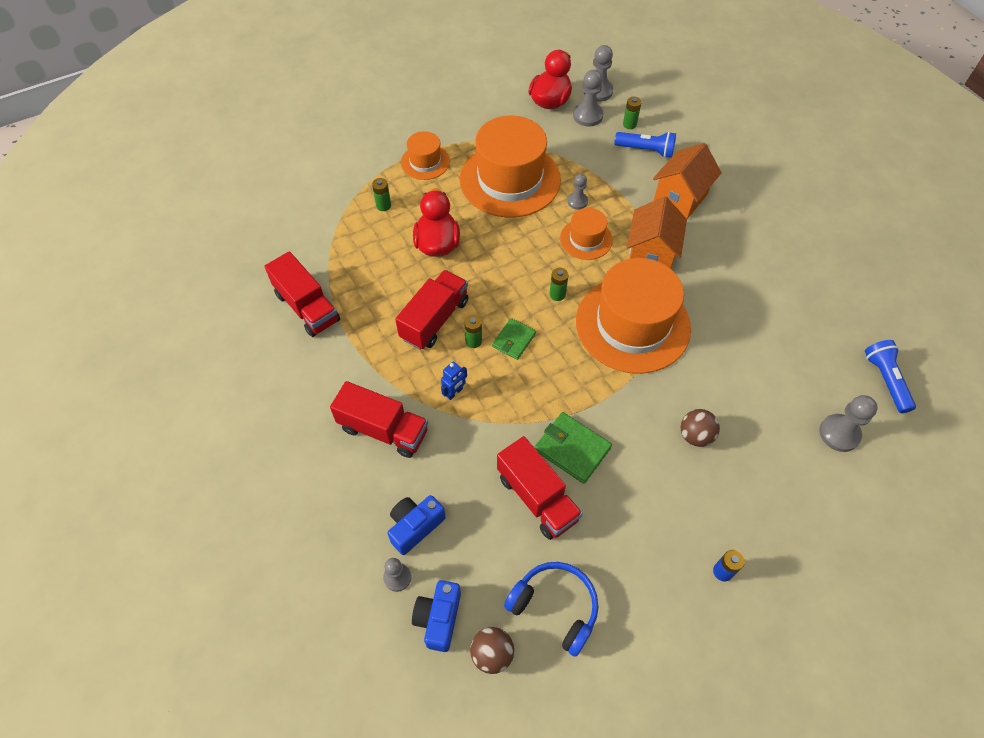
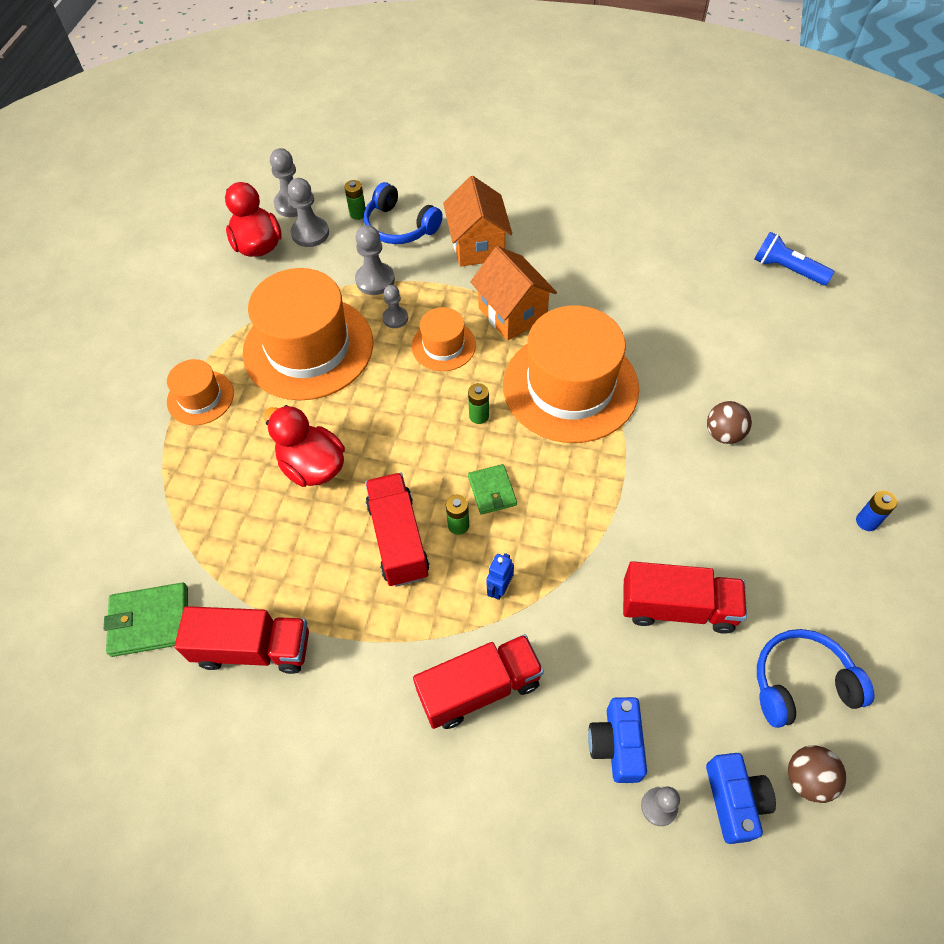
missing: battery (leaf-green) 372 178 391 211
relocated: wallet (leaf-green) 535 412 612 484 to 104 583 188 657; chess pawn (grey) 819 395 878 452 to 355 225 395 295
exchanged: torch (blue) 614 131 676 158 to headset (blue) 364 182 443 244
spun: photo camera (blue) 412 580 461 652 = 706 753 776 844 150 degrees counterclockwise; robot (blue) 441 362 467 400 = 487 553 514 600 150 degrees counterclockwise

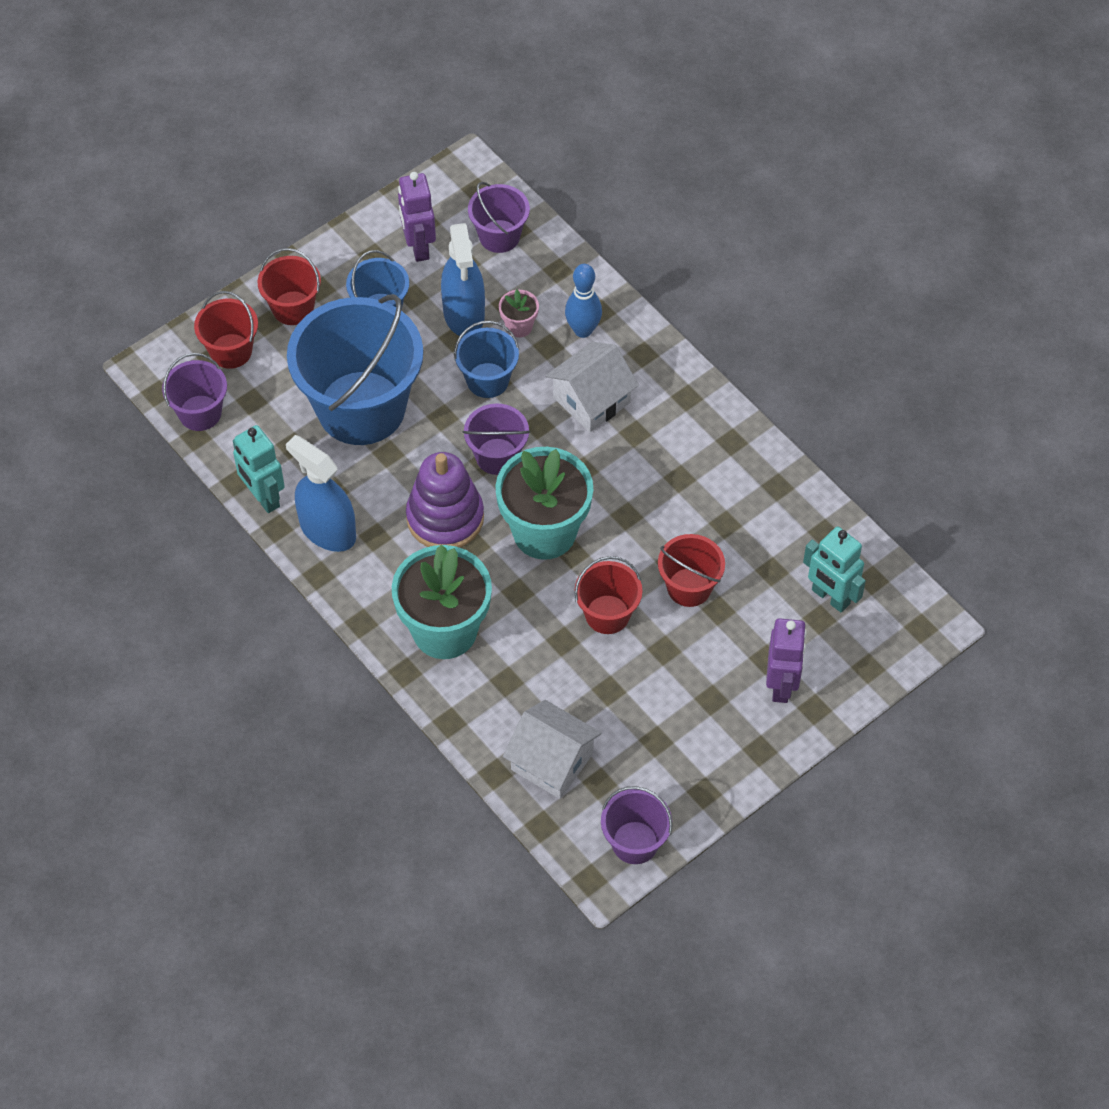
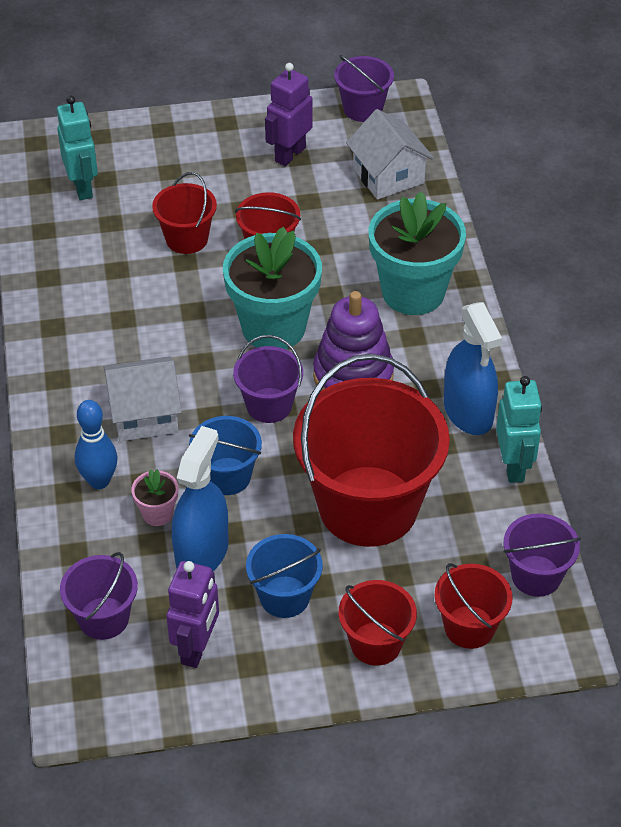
relocated: robot (royal purple) 766 618 807 703 to 265 63 313 166
colour: sand bucket (blue) 287 294 423 445 to sand bucket (red) 293 354 450 547

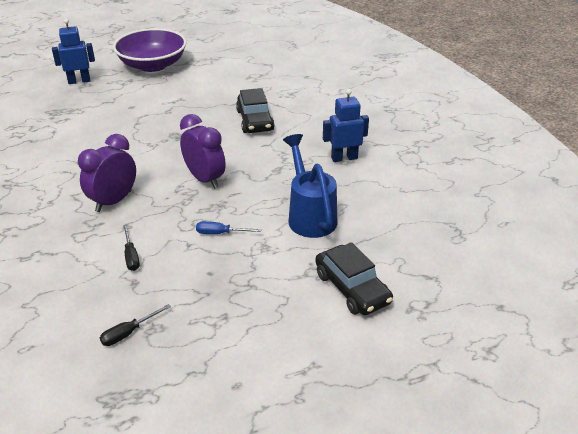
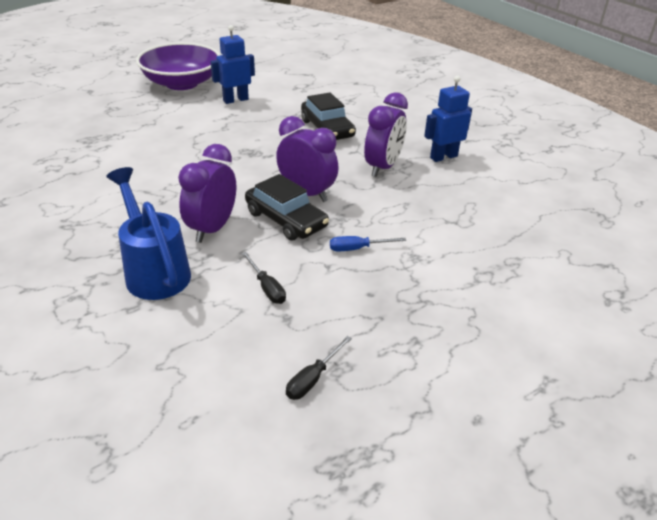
appeared: alarm clock (royal purple) 364 92 408 177
relocated: robot (blue) 52 19 95 84 to 210 25 255 104; watering can (blue) 283 134 337 238 to 106 167 191 300; toy car (ebony) 315 242 393 315 to 245 174 329 241

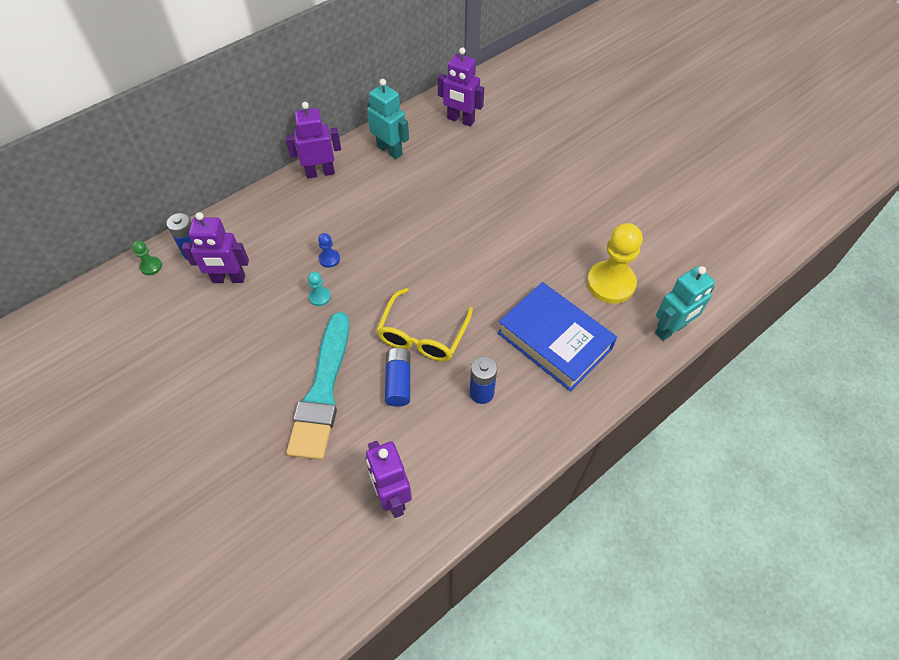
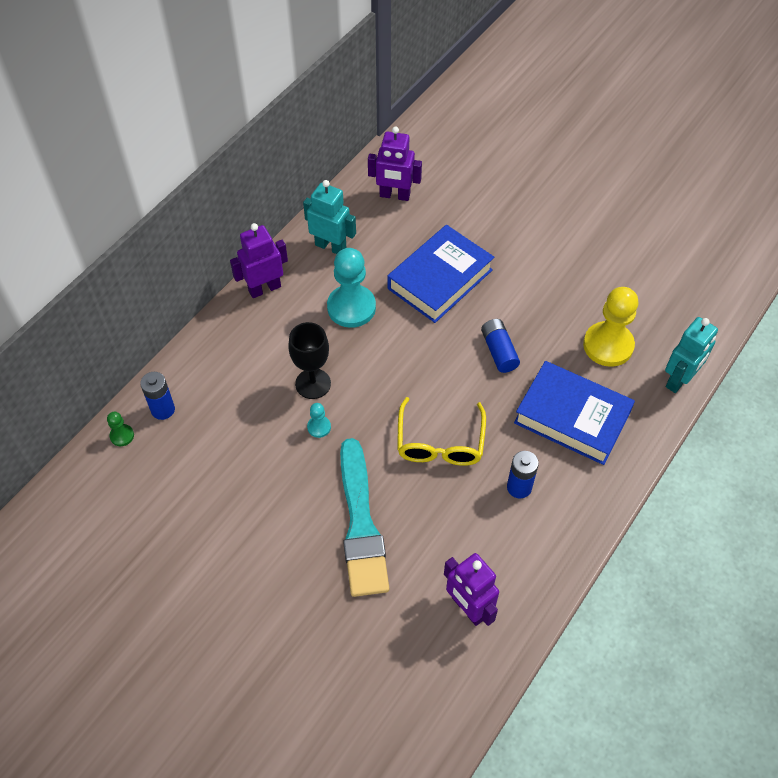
missing: robot (royal purple) 182 212 249 283
appeared: chess pawn (teal) 327 248 376 328; hardback (blue) 387 225 494 323
relocated: battery (blue) 385 348 410 407 to 481 319 520 373
exchanged: chess pawn (blue) 318 233 340 268 to goblet (ebony) 288 322 331 399

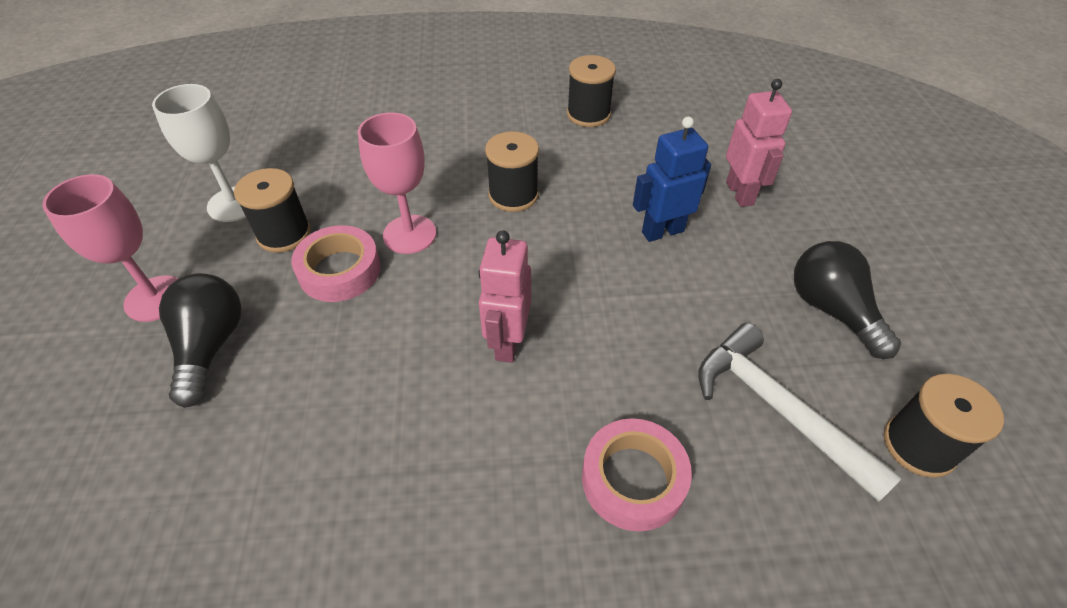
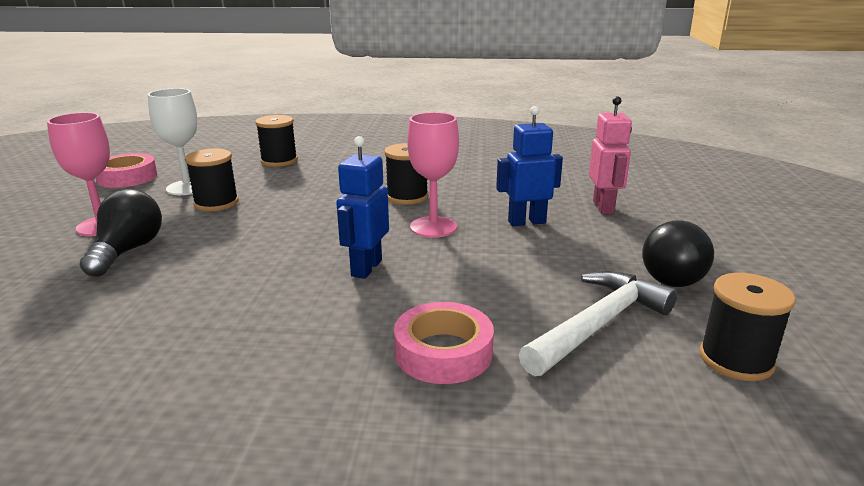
relocated: roll of tape (pink) 291 225 381 302 to 96 153 158 188; goblet (pink) 358 112 437 254 to 407 112 459 238; bobbin (ebony) 567 55 616 127 to 255 115 298 167
colour: robot (pink) 478 230 531 363 to robot (blue) 336 136 389 279
spun: carpenter's hammer (snow-white) 698 323 902 502 = 519 271 677 376 75 degrees clockwise; light bulb (ebony) 794 241 901 359 = 642 220 714 287 150 degrees counterclockwise

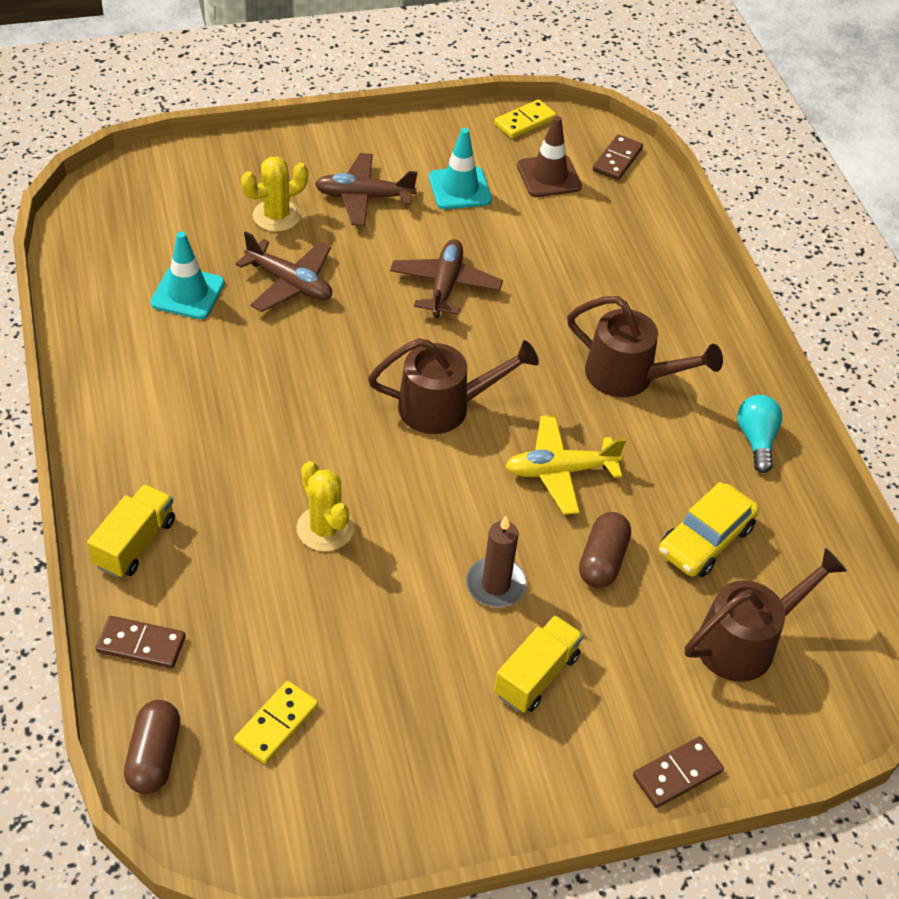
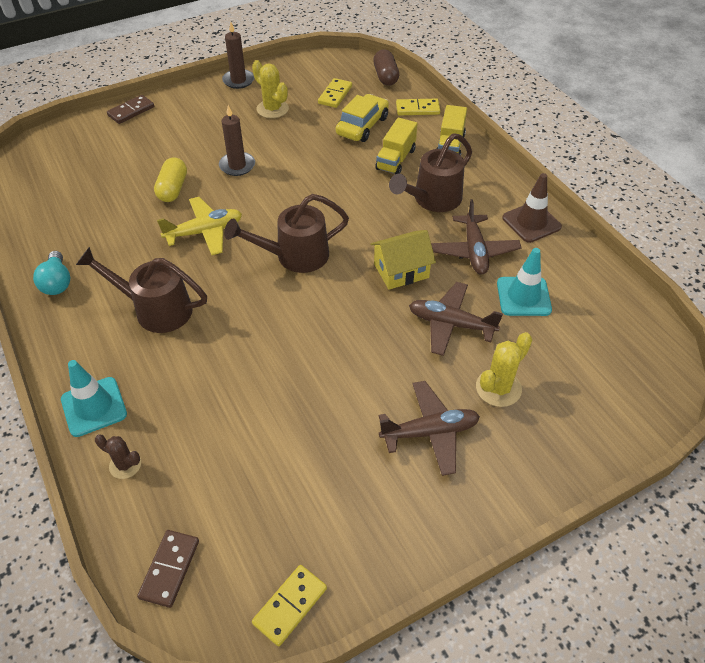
appeared: prickly plant (russet) 95 435 141 479; wax candle (russet) 222 22 254 89; cottage (golden) 370 230 436 290
relocated: prickly plant (golden) 297 461 354 551 to 252 60 289 118; aeroplane (russet) 390 239 503 318 to 431 199 522 275; traffic cone (teal) 429 128 492 209 to 61 360 127 437; lorry (golden) 494 615 583 712 to 375 118 418 174; traffic cone (russet) 517 116 582 197 to 502 173 562 243; toy car (golden) 659 482 759 577 to 336 94 389 142; watering can (russet) 685 548 847 682 to 389 133 472 212
colour: domino piece (russet) 96 616 186 669 to domino piece (golden) 396 99 440 115; pill (russet) 579 512 631 588 to pill (golden) 154 157 187 202

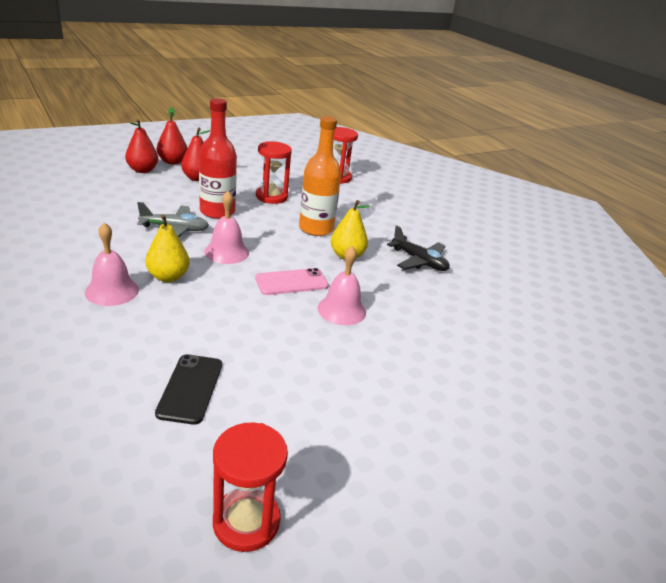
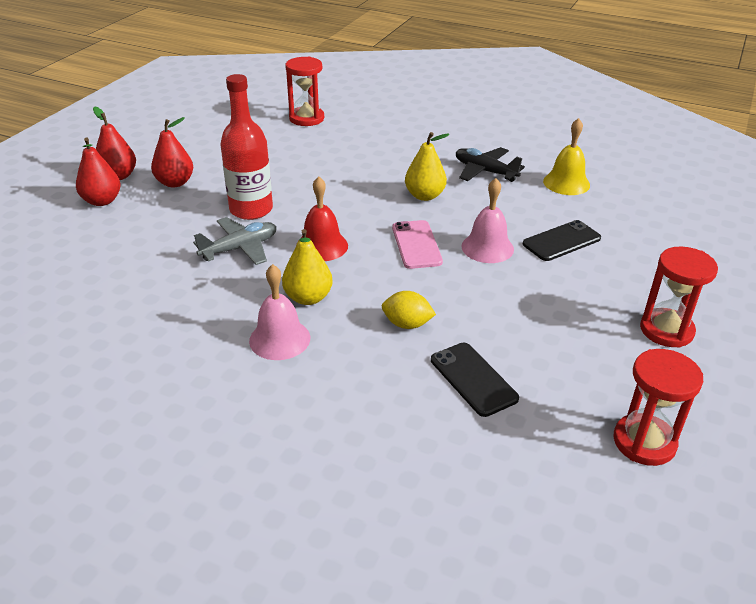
missing: bottle (bright orange) 299 116 341 236
appeared: lemon (golden) 382 291 436 329; smartphone (ebony) 523 220 601 261; hand bell (golden) 543 118 590 195
relocated: sandglass (red) 256 141 292 204 to 640 246 718 348
colour: hand bell (pink) 204 191 249 264 to hand bell (red) 296 176 348 261
spun: smartphone (pink) 255 268 329 295 = 392 220 443 269 45 degrees counterclockwise; aeroplane (ebony) 387 225 450 271 = 456 147 525 182 150 degrees counterclockwise

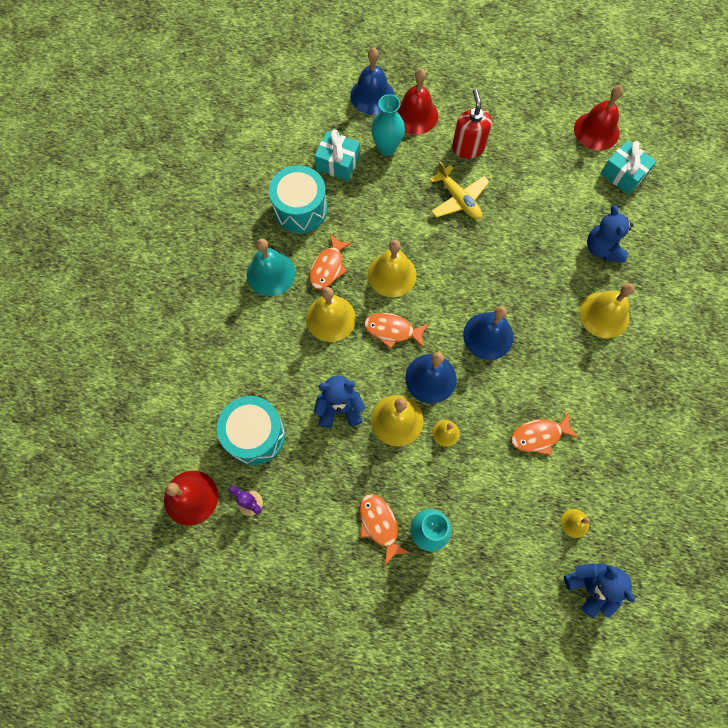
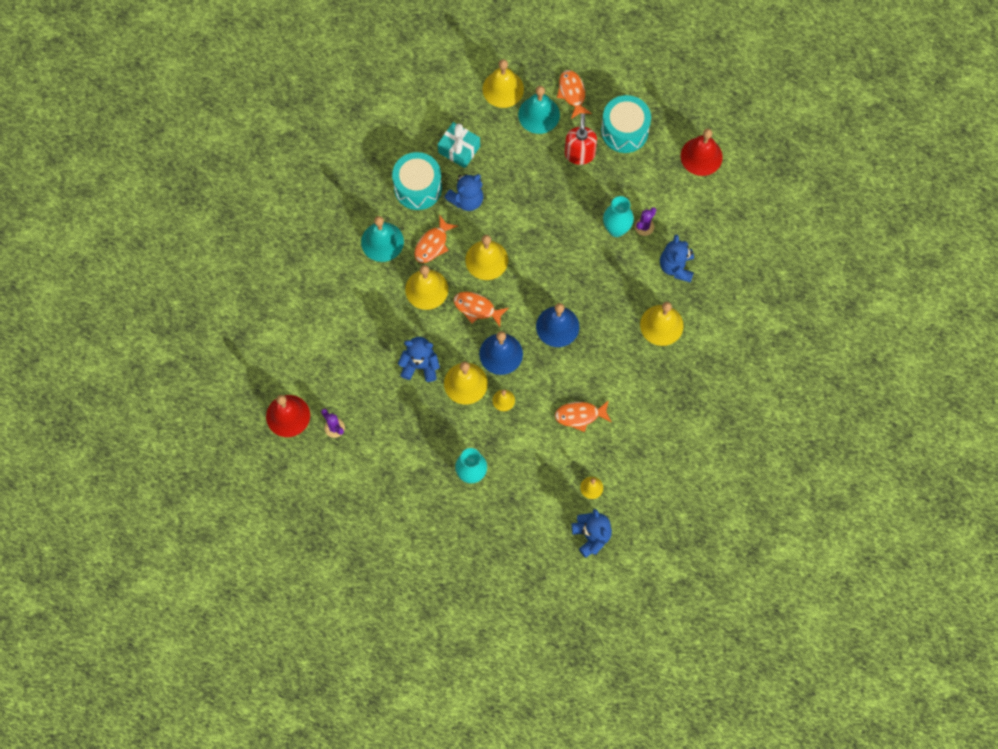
missing: aeroplane (golden) 429 161 490 219; wrapped gift (teal) 600 140 657 195
appeared: teddy bear (blue) 445 174 484 211; prickly plant (royal purple) 635 207 656 236
relocated: snare drum (teal) 217 396 285 465 to 601 95 651 153; fish figure (bright orange) 360 494 410 566 to 557 70 592 119; flower vase (teal) 371 94 405 156 to 603 196 634 237
colour: hand bell (blue) 350 48 394 115 to hand bell (golden) 482 59 524 108; hand bell (red) 397 69 438 135 to hand bell (teal) 518 86 560 134

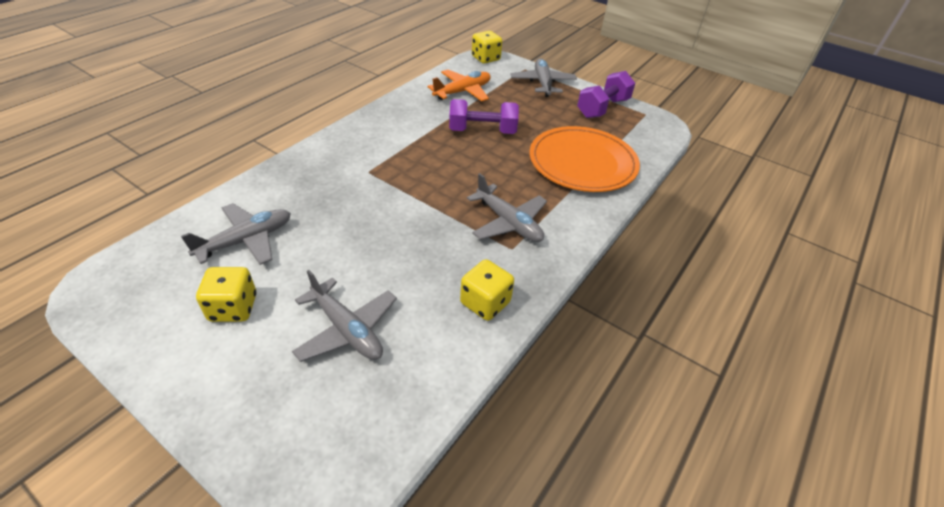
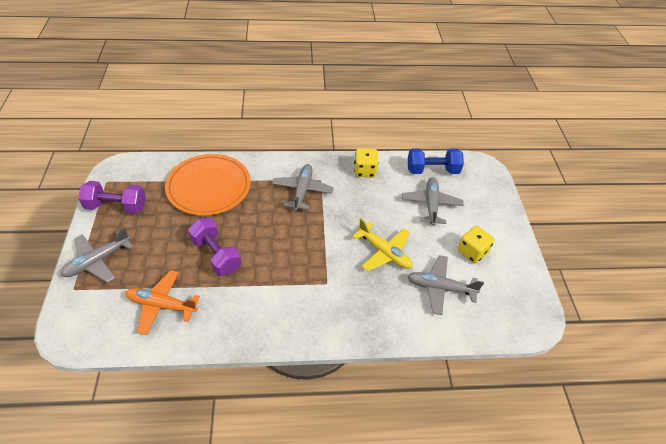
missing: dice (golden) 472 31 502 64
appeared: aeroplane (golden) 352 218 412 271; hand weight (blue) 408 149 464 174

